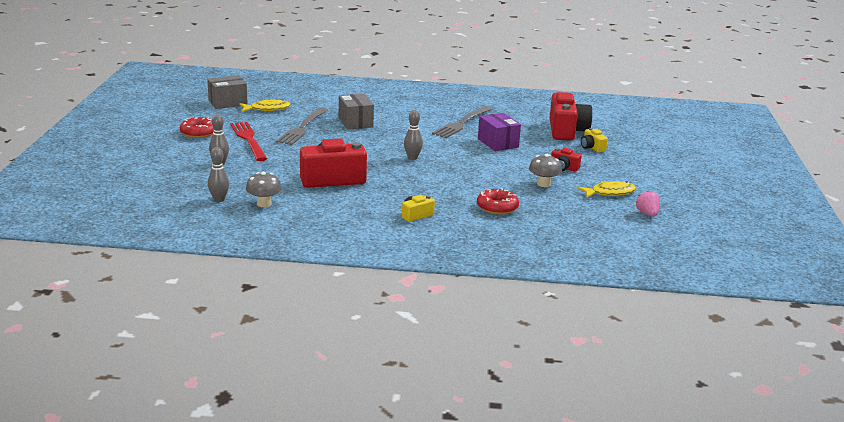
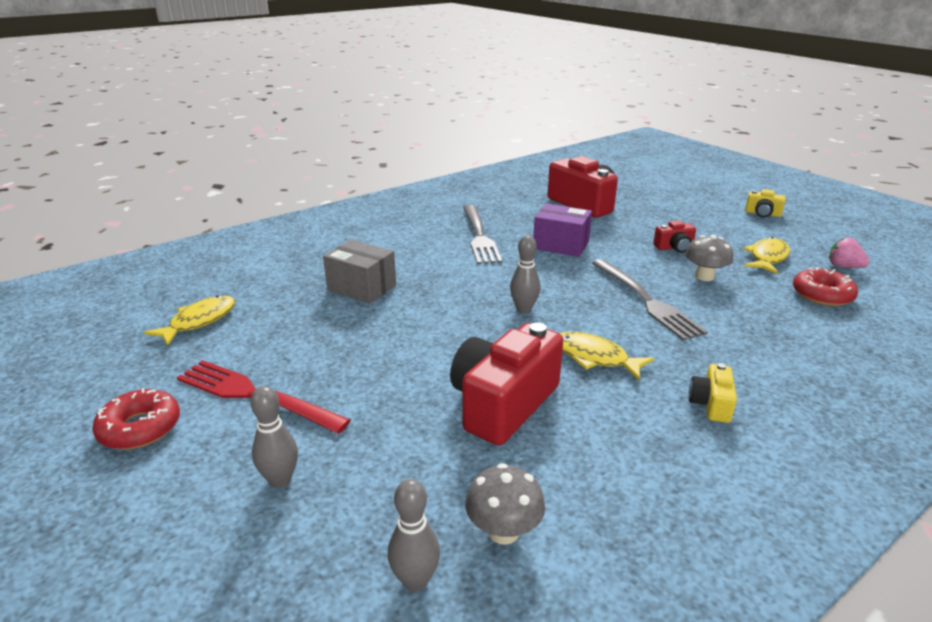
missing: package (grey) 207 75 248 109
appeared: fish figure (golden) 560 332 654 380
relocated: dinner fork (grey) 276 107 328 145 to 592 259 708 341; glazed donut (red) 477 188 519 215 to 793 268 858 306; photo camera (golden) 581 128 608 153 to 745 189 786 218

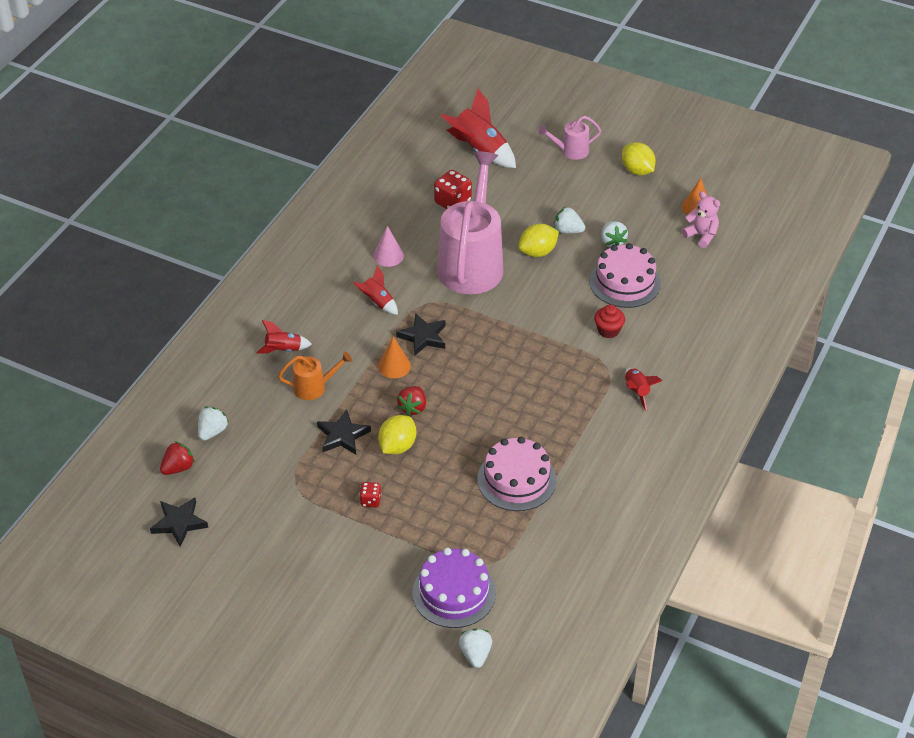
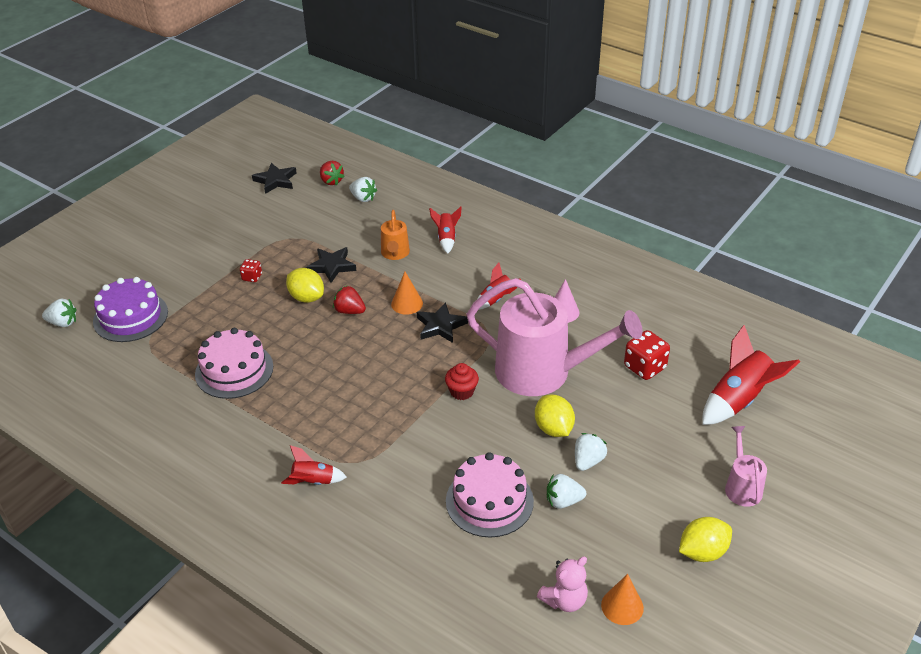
relocated: fairy cake (red) 594 305 625 338 to 445 363 479 400

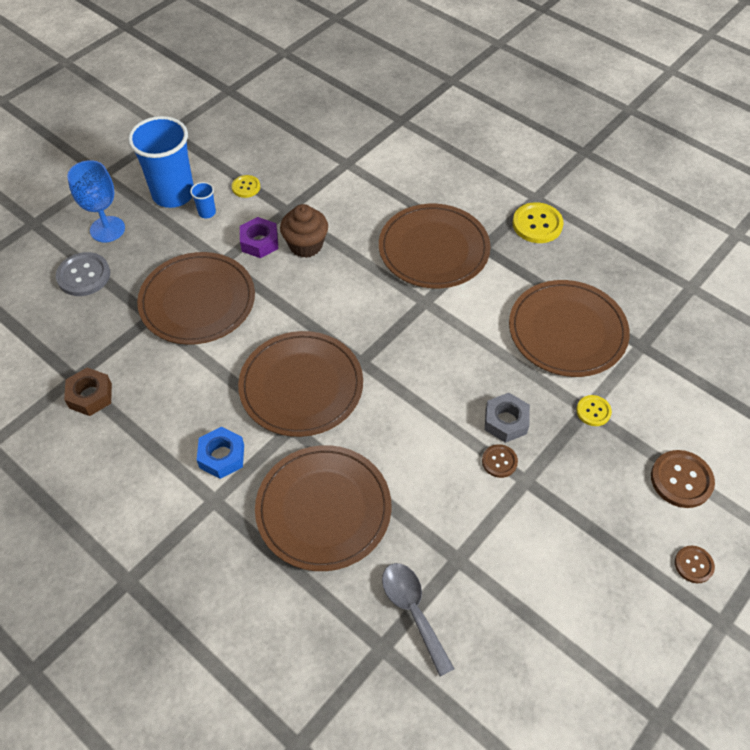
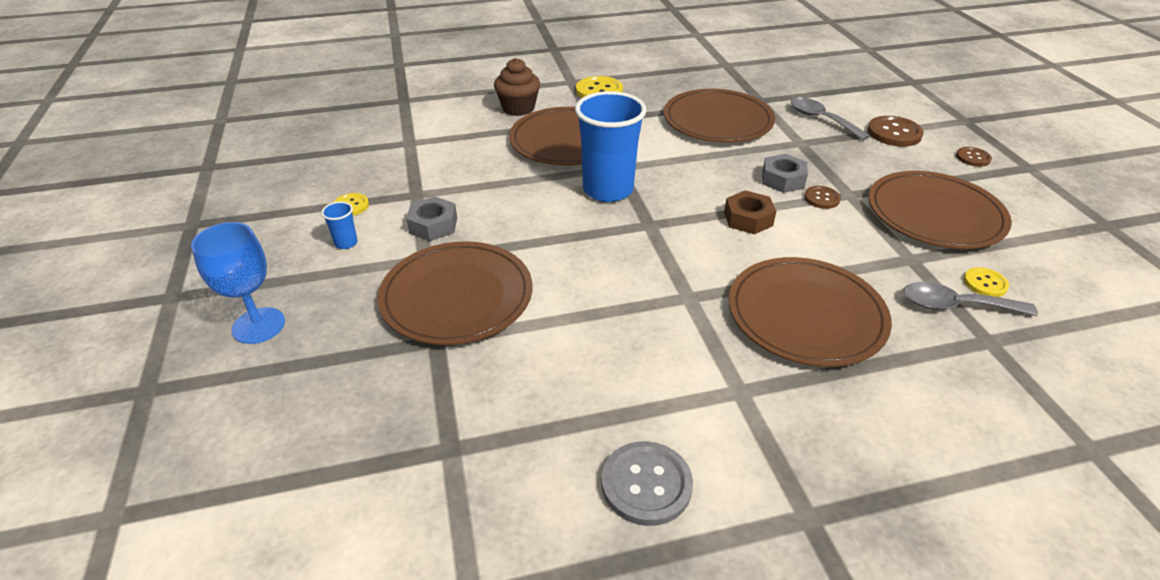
missing: nut (blue) 197 427 244 479
appeared: spoon (grey) 791 97 870 140
relocated: sewing button (grey) 56 252 110 296 to 601 441 693 526; nut (russet) 64 368 112 416 to 724 190 776 234; cup (blue) 128 116 194 208 to 575 91 646 202; plate (russet) 238 331 363 437 to 869 171 1012 249; fairy cake (russet) 280 204 328 258 to 494 58 540 116; sewing button (golden) 577 395 612 426 to 964 267 1009 297
colour: nut (royal purple) 240 217 278 258 to nut (grey) 406 196 457 241

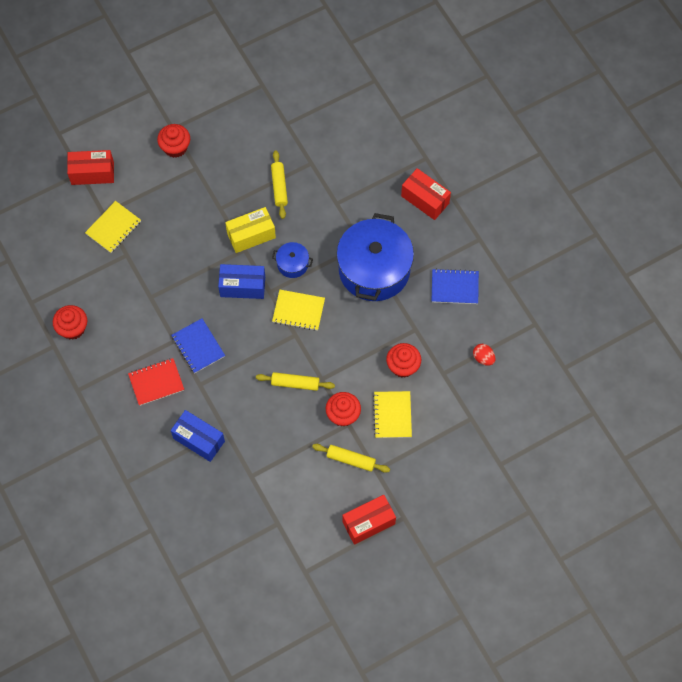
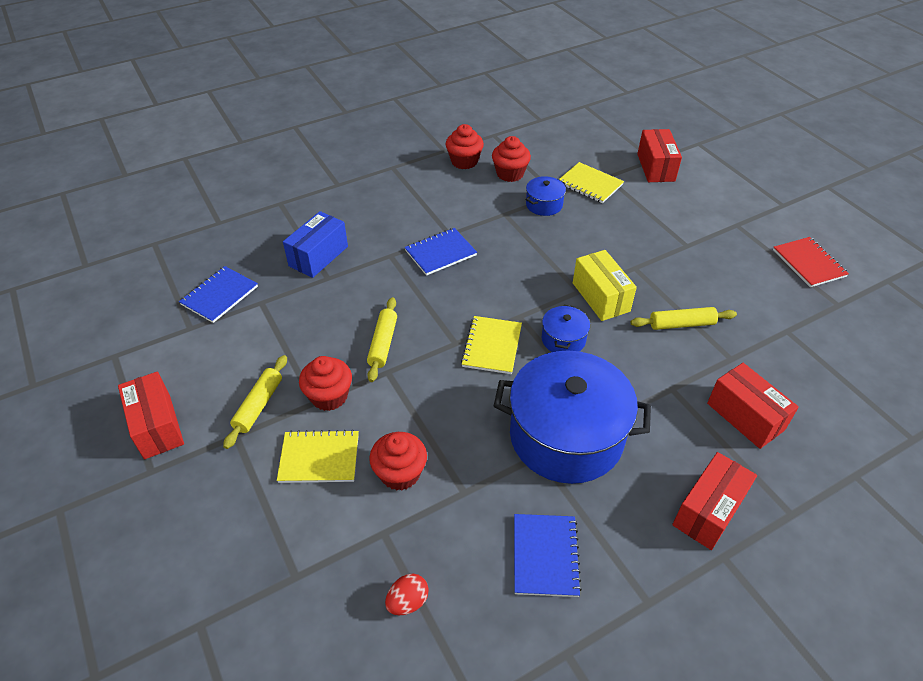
missing: package (blue) 218 264 265 299
appeared: notepad (blue) 179 266 258 323; cooking pot (blue) 525 176 566 216; package (red) 707 363 799 449
relocated: notepad (red) 128 358 184 406 to 773 237 849 287; fairy cake (red) 157 124 190 158 to 492 136 531 182

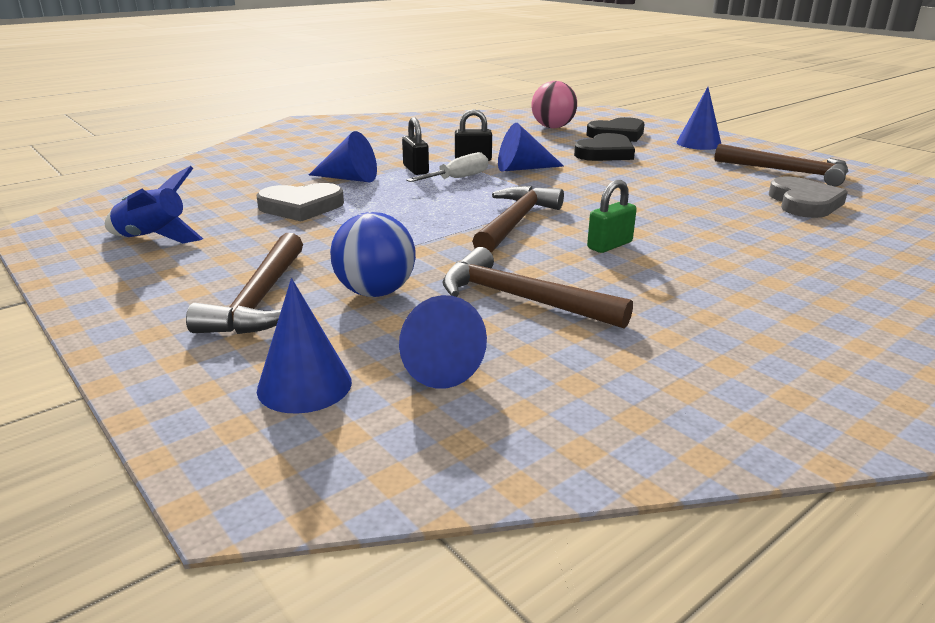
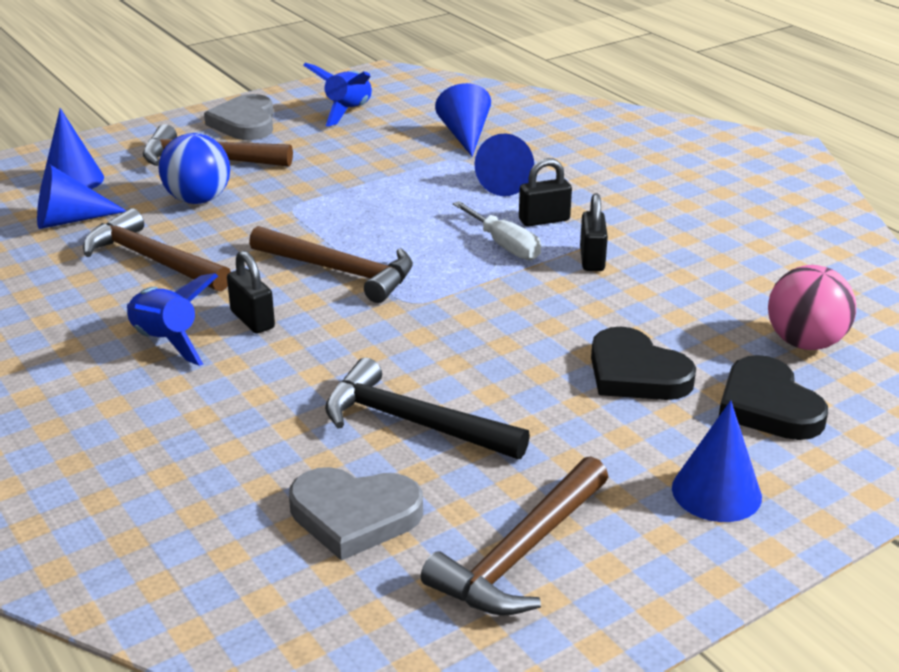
appeared: spaceship (blue) 127 273 218 366; carpenter's hammer (ebony) 325 358 530 459
relocated: heart shape (grey) 256 183 344 221 to 204 94 273 140; solid cone (blue) 498 123 564 172 to 435 83 491 157
colour: small lock (leaf-green) 587 180 637 253 to small lock (ebony) 227 251 275 334
spun: carpenter's hammer (russet) 442 247 633 329 = 83 208 231 292 90 degrees counterclockwise

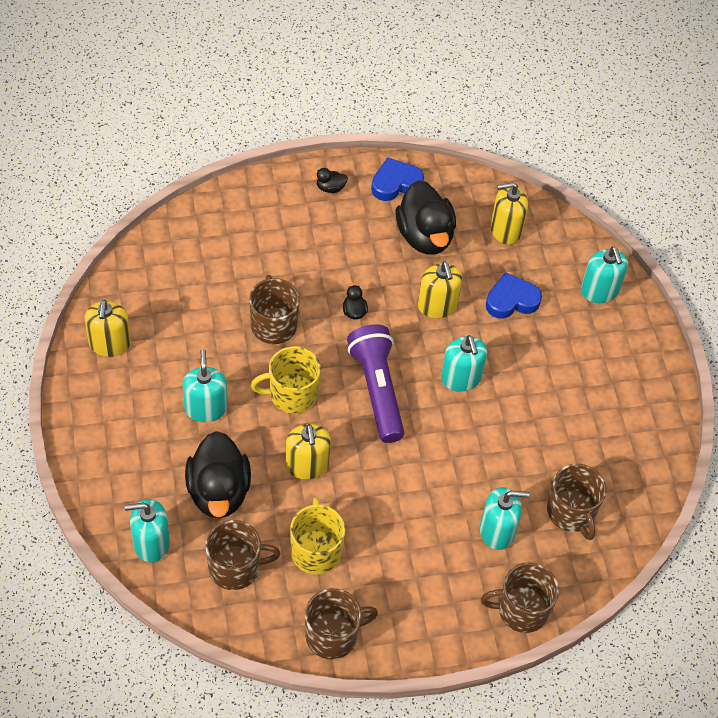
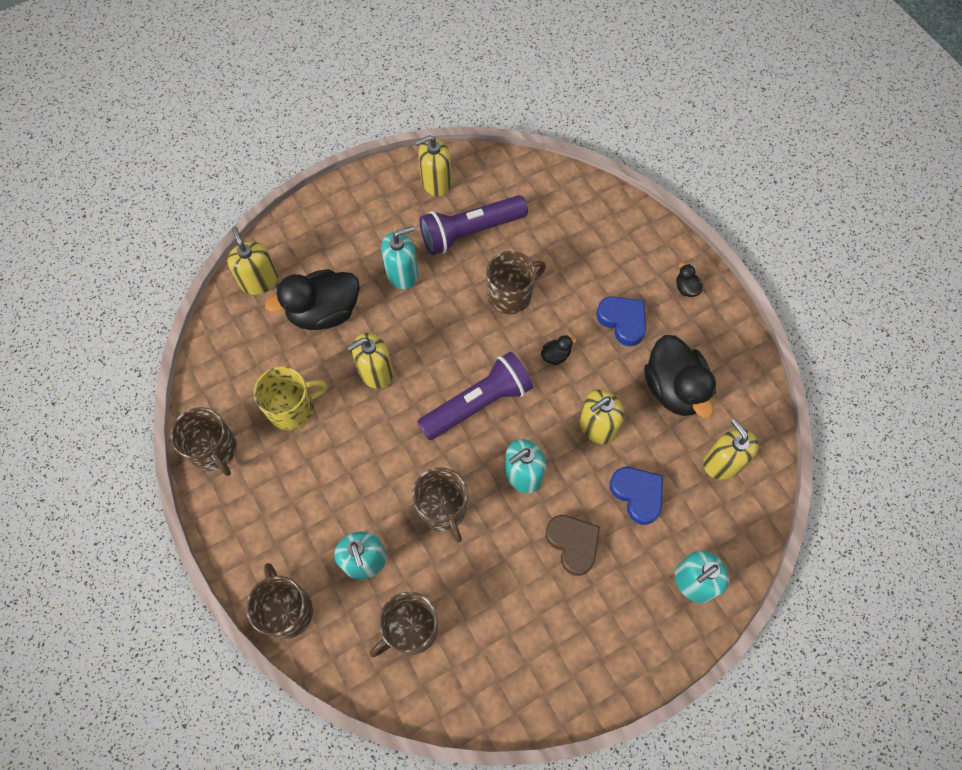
missing: mug (golden) 251 346 321 413
appeared: torch (royal purple) 419 195 528 255; heart shape (russet) 545 515 600 576
relocated: mug (russet) 205 520 280 590 to 412 467 468 543; heart shape (blue) 371 157 424 201 to 596 296 646 346
colour: pump bottle (teal) 125 499 170 562 to pump bottle (golden) 227 227 278 295
spun: toy duck (ebony) 396 180 456 254 = 644 335 716 418 75 degrees counterclockwise

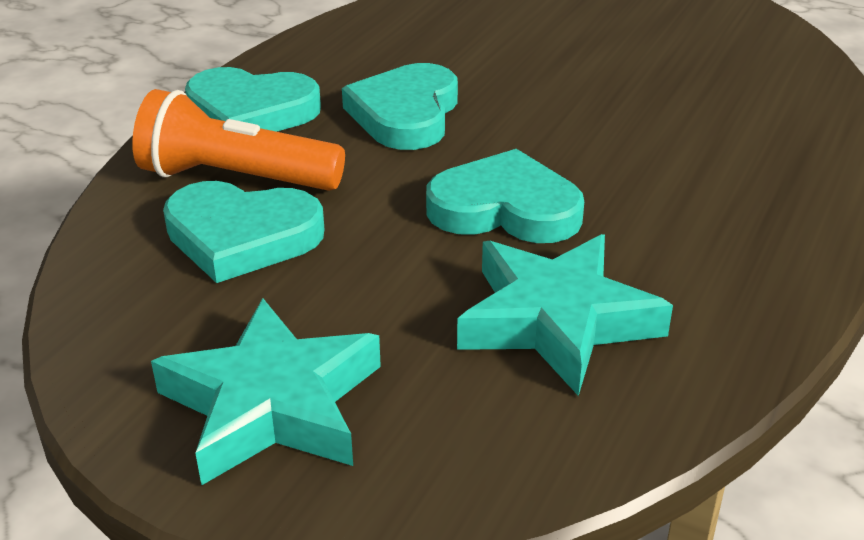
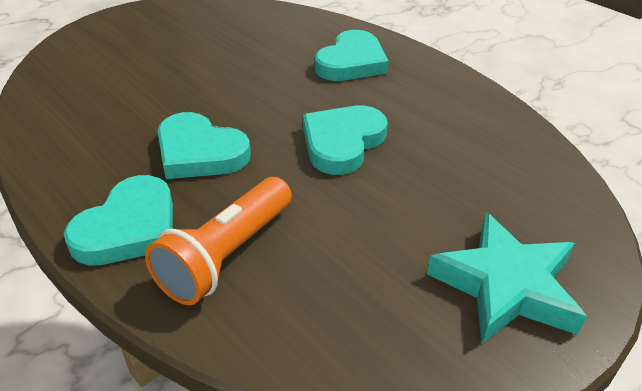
missing: star shape (teal) 457 234 673 396
relocated: heart shape (teal) 163 181 324 283 to 315 30 389 81

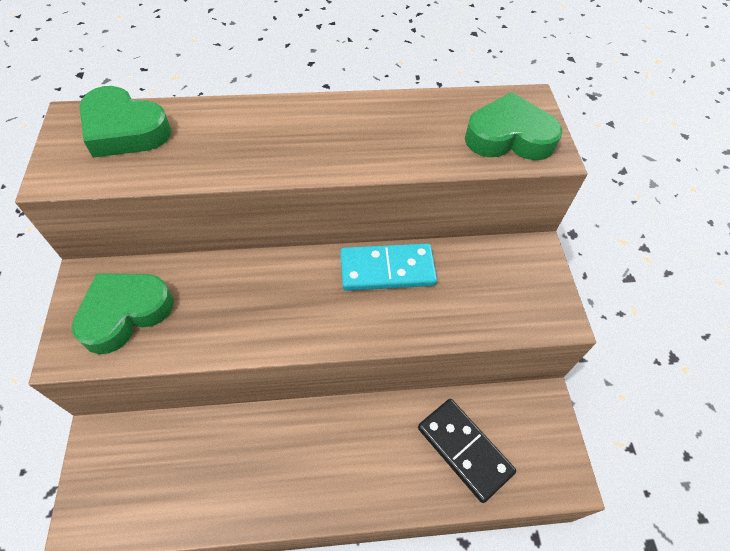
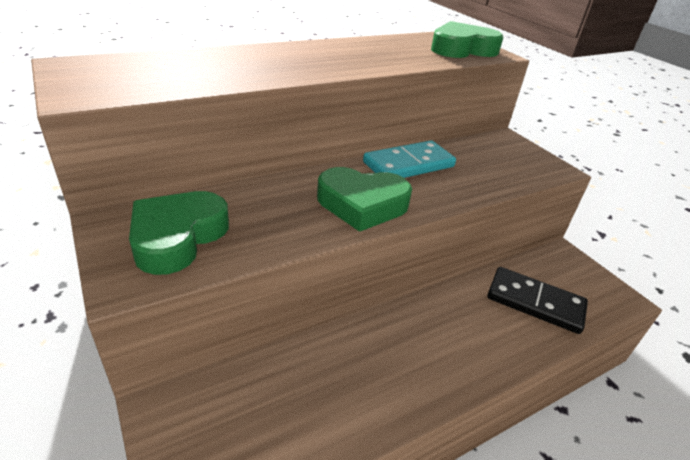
relocated: heart shape (leaf-green) 79 86 171 158 to 317 167 412 232

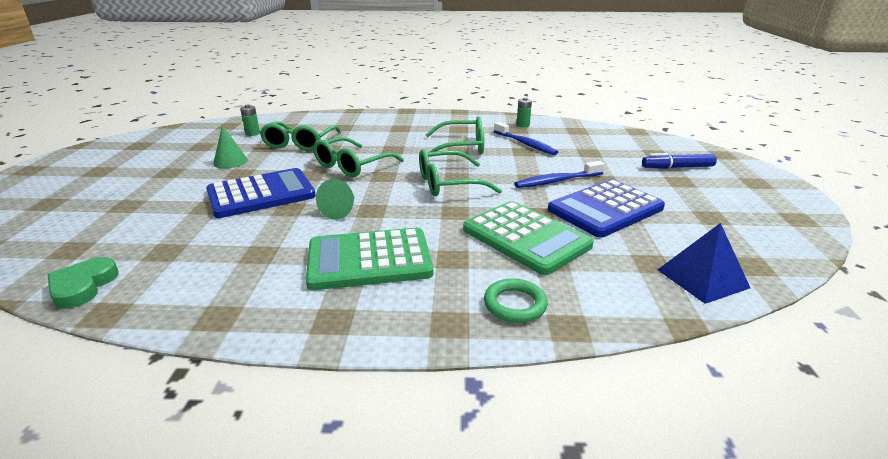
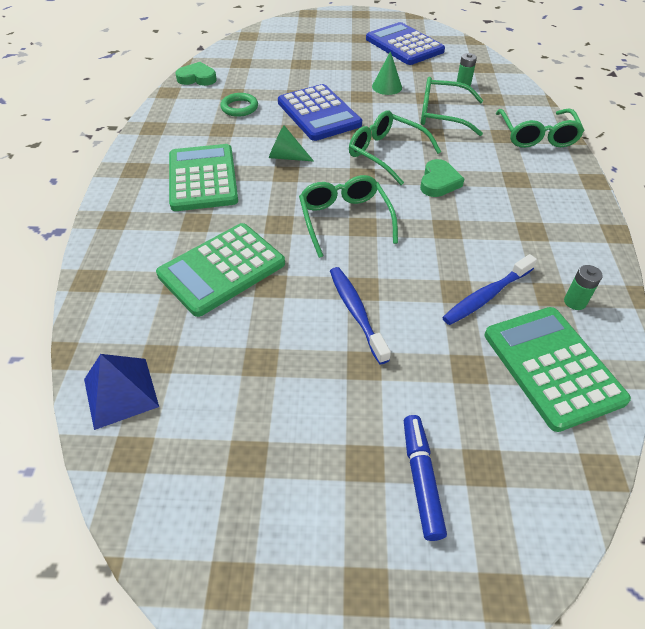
appeared: heart shape (leaf-green) 420 159 464 197; calculator (leaf-green) 485 307 631 432
relocated: eyeglasses (leaf-green) 426 116 484 154 to 496 109 585 148; hoop (leaf-green) 484 278 548 323 to 220 93 258 117; calculator (blue) 548 179 665 238 to 366 22 445 65

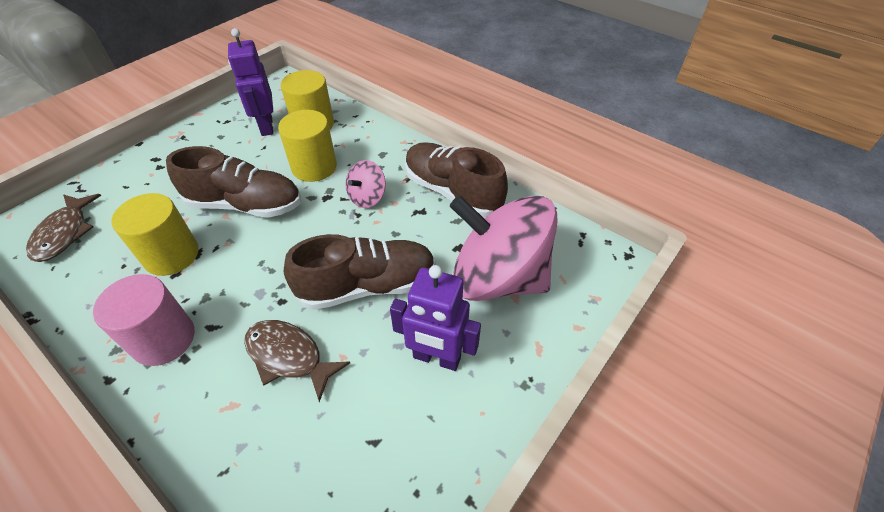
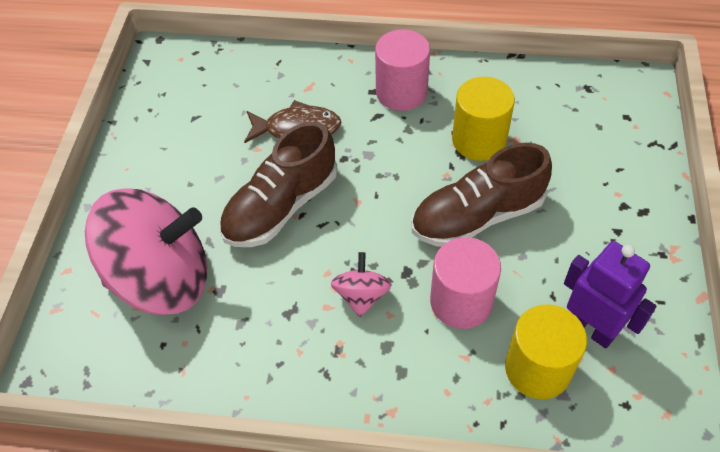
missing: fish figure (russet) 26 194 101 262; robot (royal purple) 390 265 481 371; lace-up shoe (russet) 405 142 508 217
colour: cylinder (golden) 278 110 337 182 to cylinder (pink) 430 237 501 329

